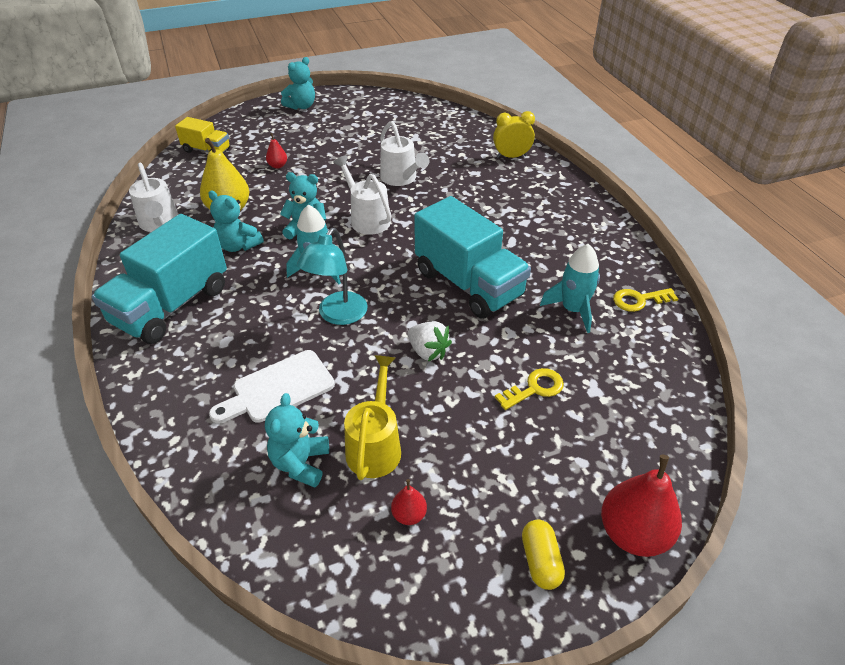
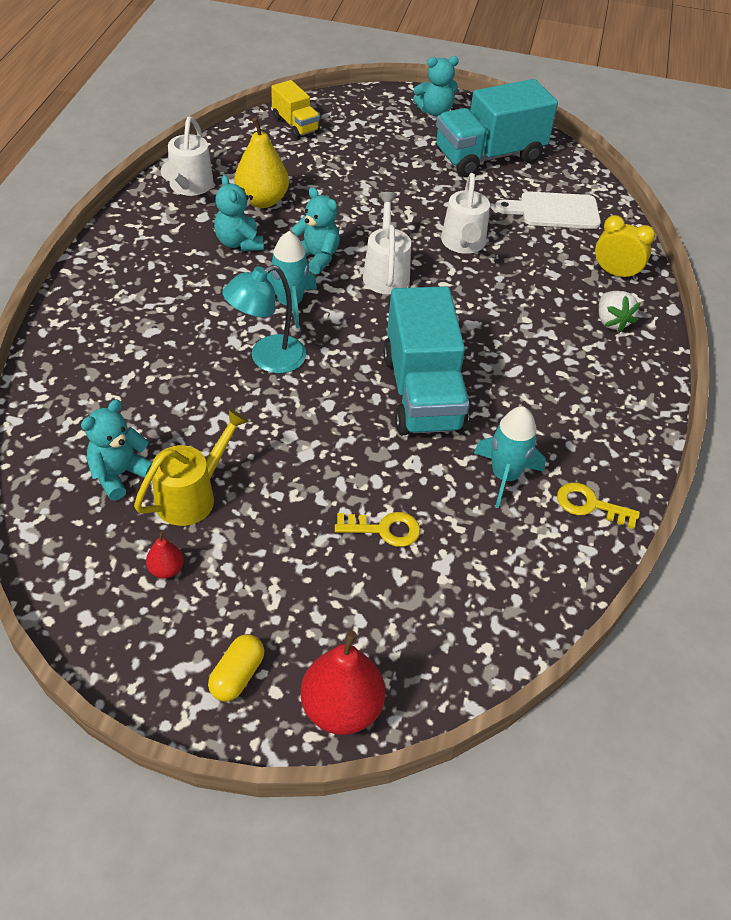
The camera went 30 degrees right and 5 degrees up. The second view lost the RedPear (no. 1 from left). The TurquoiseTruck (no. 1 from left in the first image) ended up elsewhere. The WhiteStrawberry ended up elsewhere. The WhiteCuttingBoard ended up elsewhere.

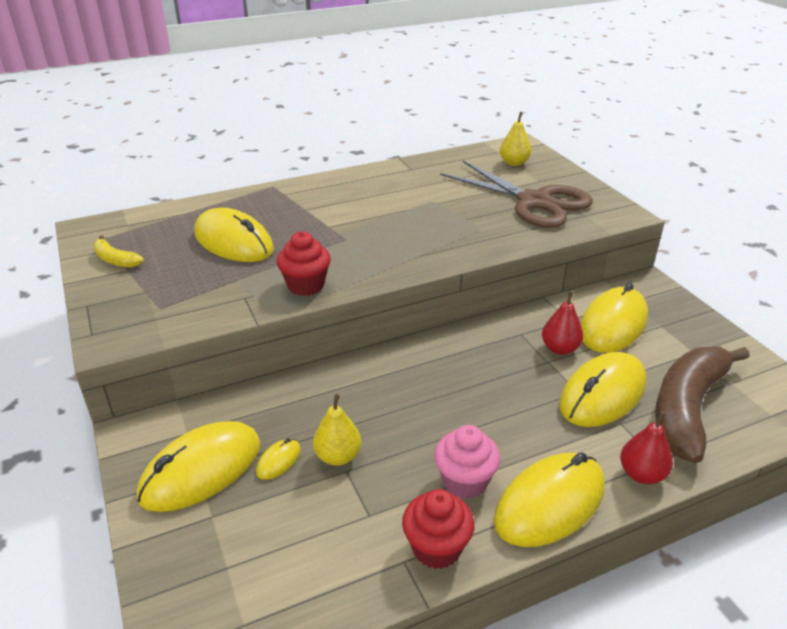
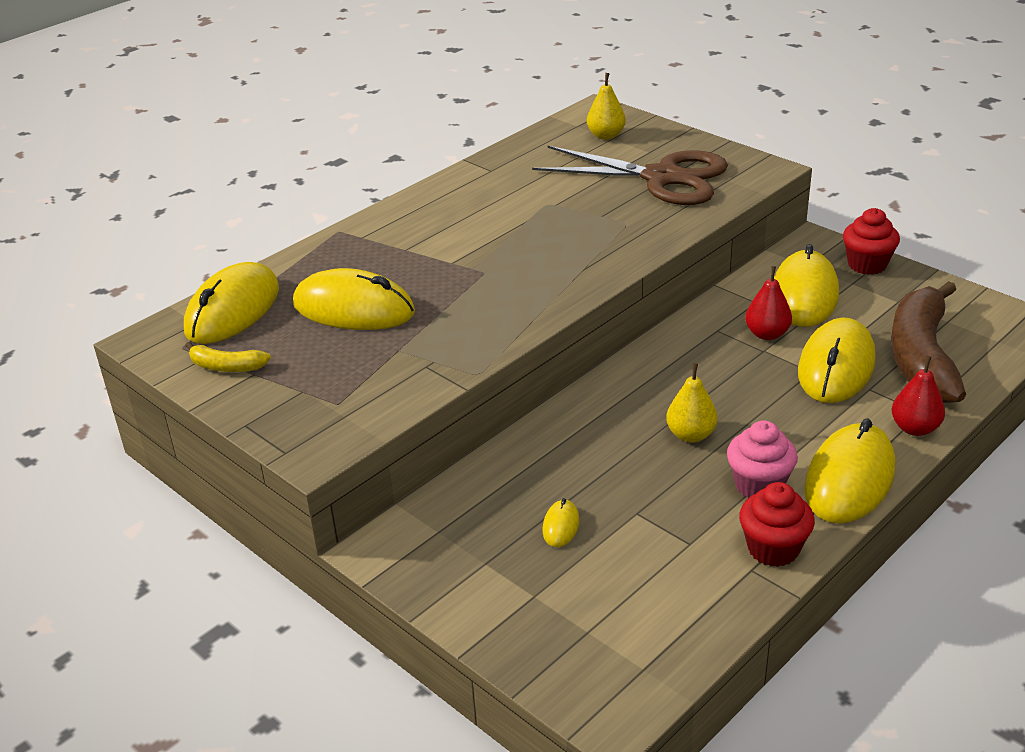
The camera went 20 degrees left and 0 degrees up. The RedCupcake (no. 1 from left in the first image) ended up elsewhere. The YellowPear (no. 1 from left in the first image) ended up elsewhere. The YellowMouse (no. 1 from left) ended up elsewhere.

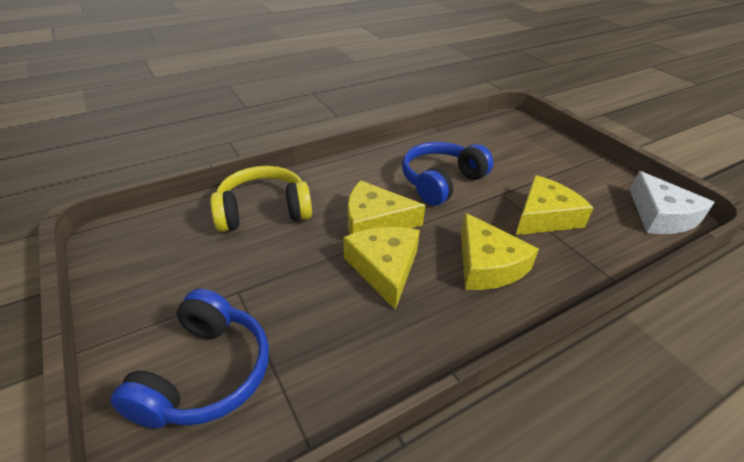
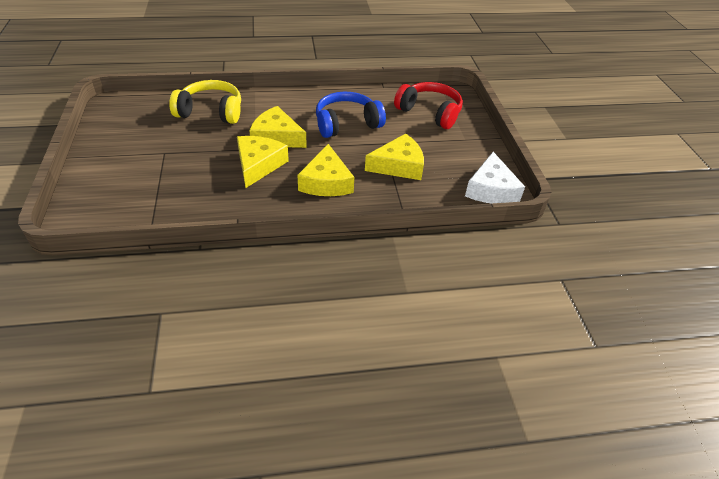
The camera went 20 degrees right and 5 degrees up. The second view lost the BlueHeadphones (no. 1 from left). The second view gained the RedHeadphones.

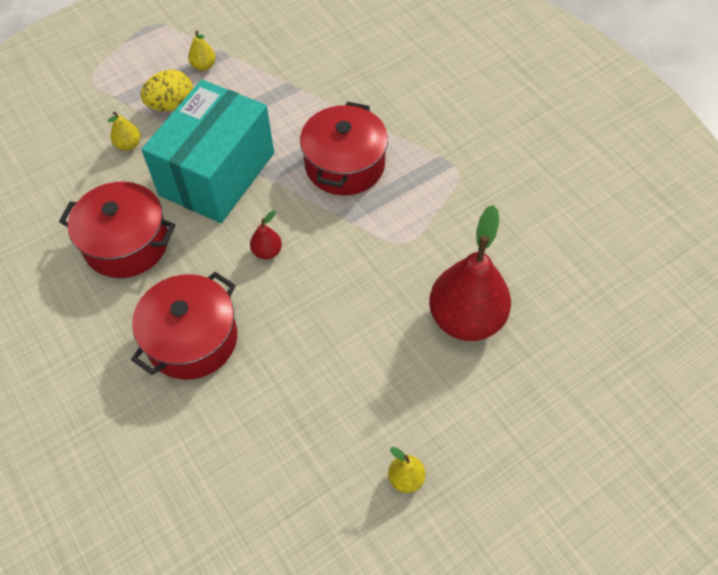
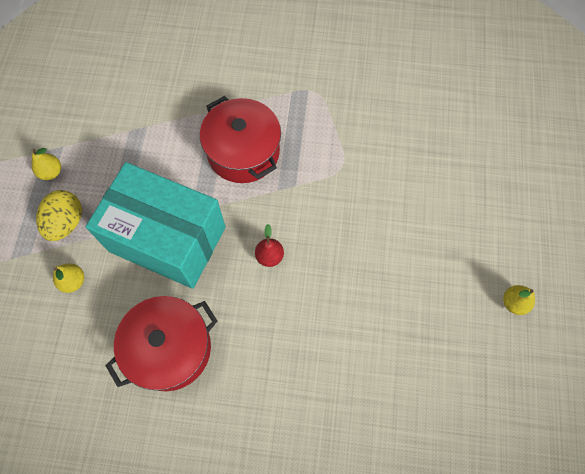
The camera went 50 degrees left and 10 degrees up. The TurquoiseBox ended up facing another way, 45 degrees counterclockwise from before. The second view lost the RedPear (no. 2 from left). The second view lost the RedPot (no. 2 from left).

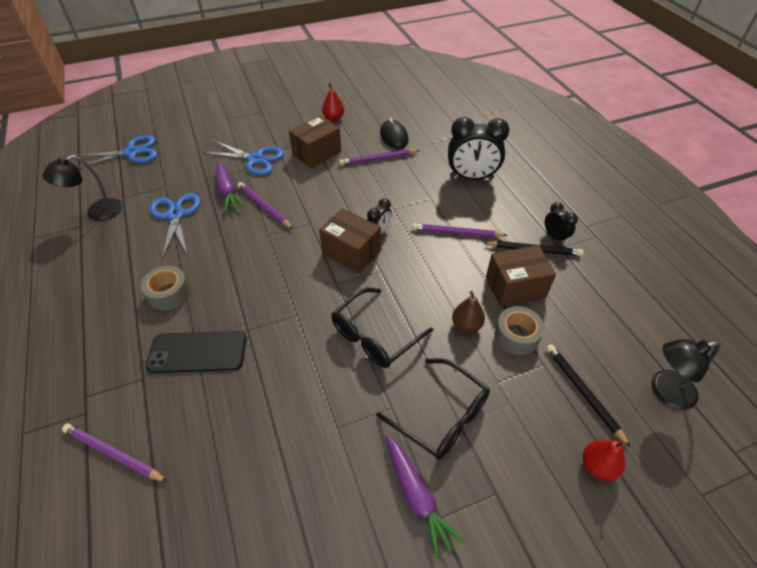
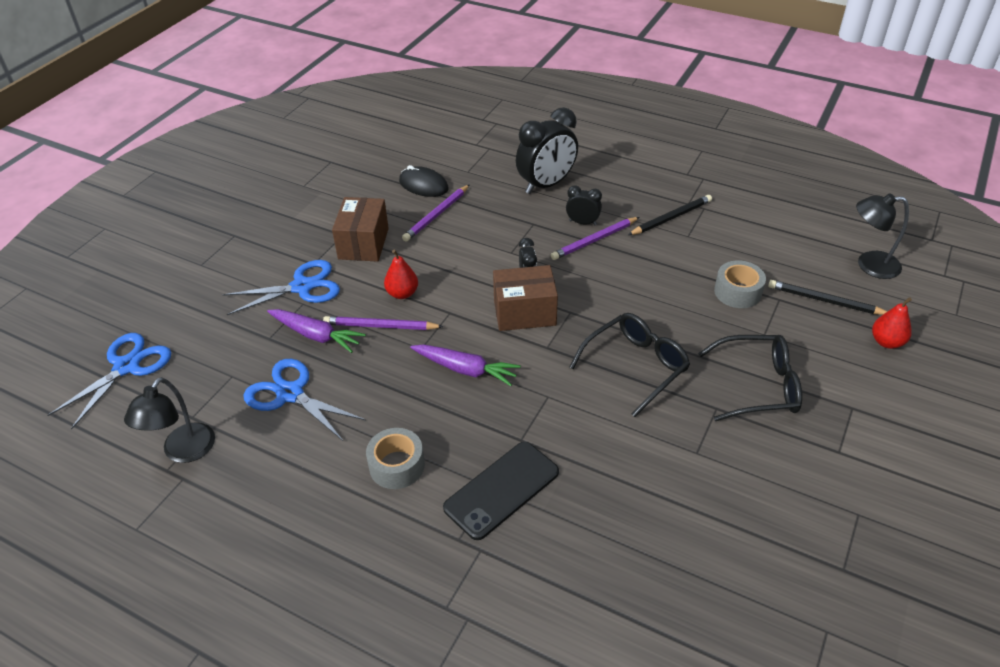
The camera went 40 degrees left and 5 degrees down. The RedPear (no. 1 from left) ended up elsewhere. The BlackClock (no. 3 from left) ended up elsewhere. The second view lost the BrownBox (no. 3 from left). The BlackGlasses (no. 1 from left) ended up facing another way, 135 degrees counterclockwise from before. The second view lost the BrownPear. The BlackLamp (no. 2 from left) ended up facing another way, 60 degrees clockwise from before. The second view lost the PurplePencil (no. 1 from left). The PurpleCarrot (no. 2 from left) ended up elsewhere.

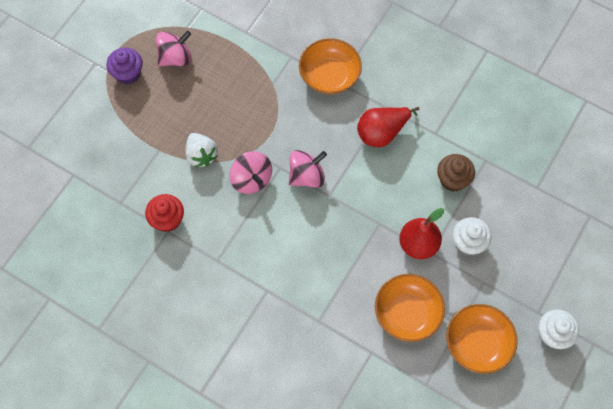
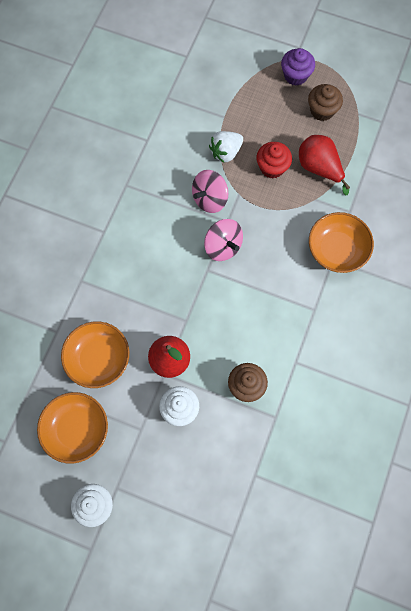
The camera went 80 degrees right and 5 degrees up. Where the PinkSpinningTop (no. 1 from left) stood, the BrownCupcake (no. 2 from left) came to stand. The RedPear (no. 1 from left in the first image) ended up elsewhere. The RedCupcake ended up elsewhere.

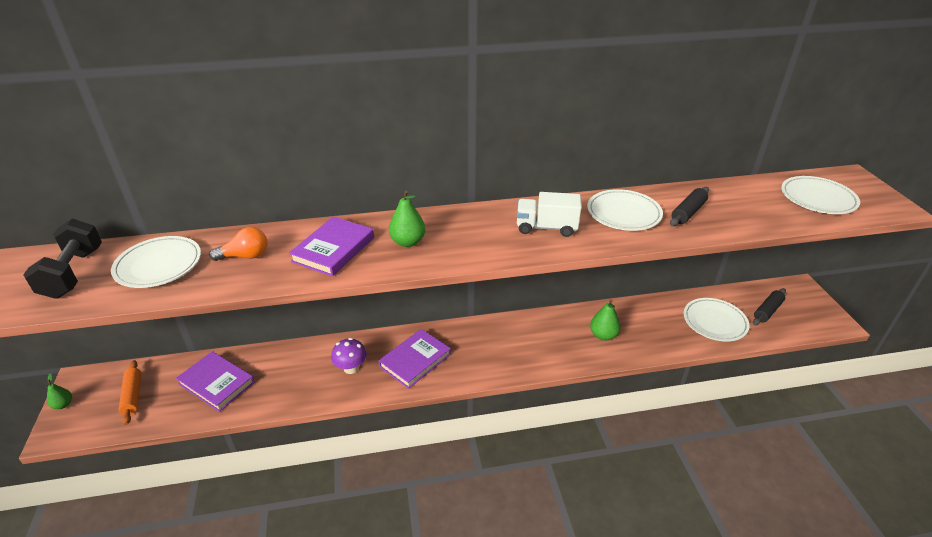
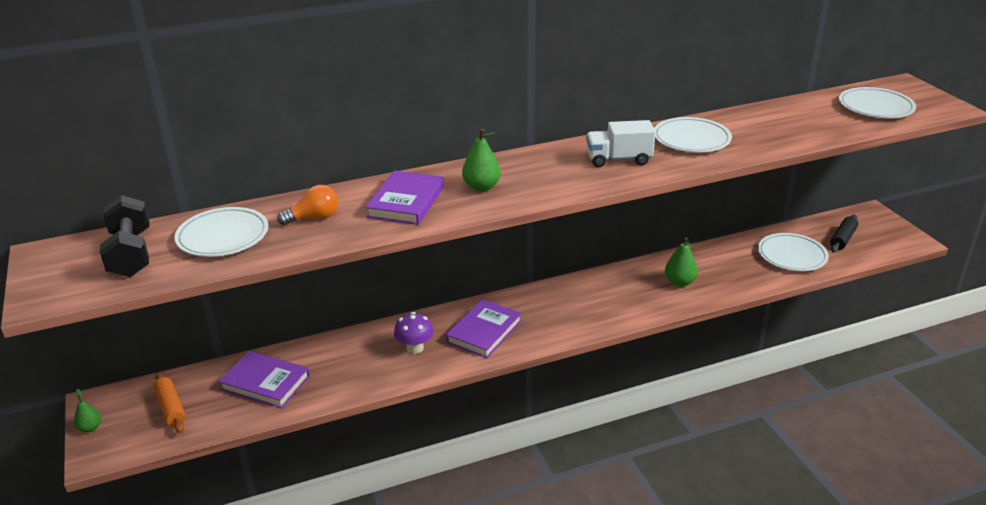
The camera went 10 degrees left and 5 degrees down. The second view lost the BlackRollingPin (no. 1 from left).

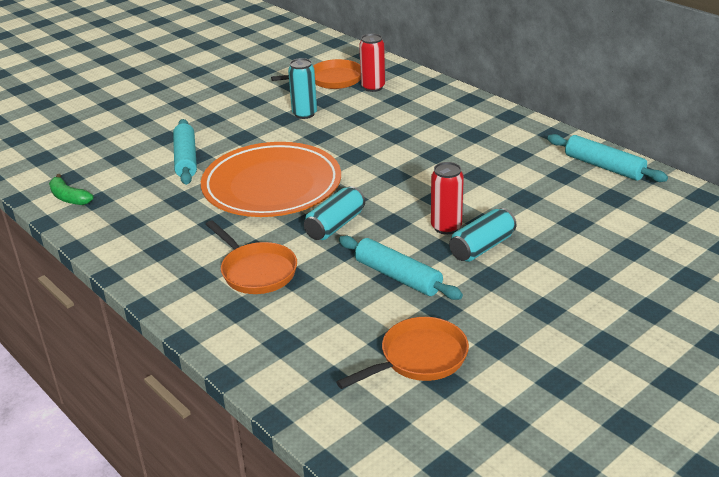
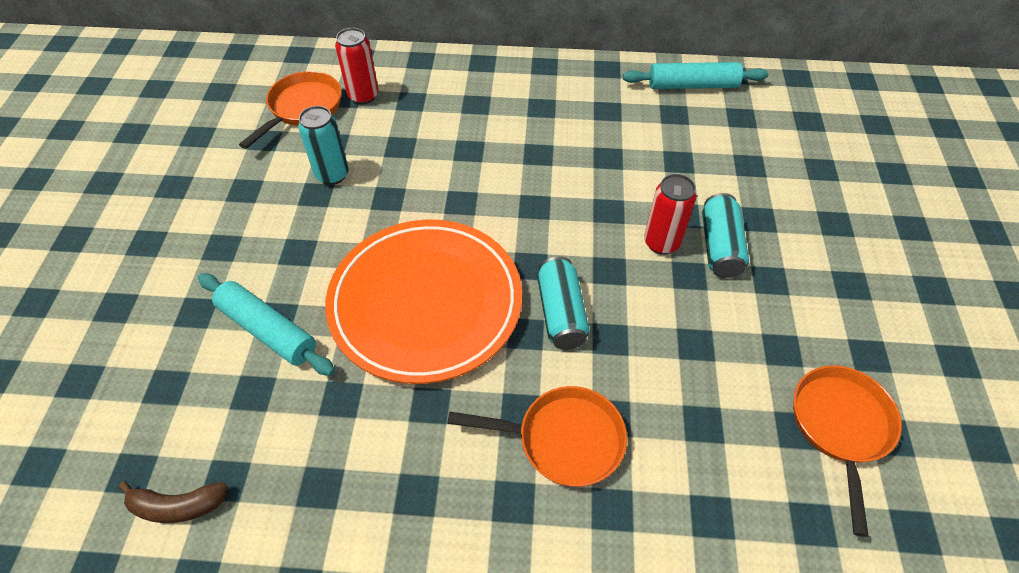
The camera went 45 degrees left and 20 degrees up. What was the GreenBanana turned into the BrownBanana. The second view lost the TurquoiseRollingPin (no. 2 from left).

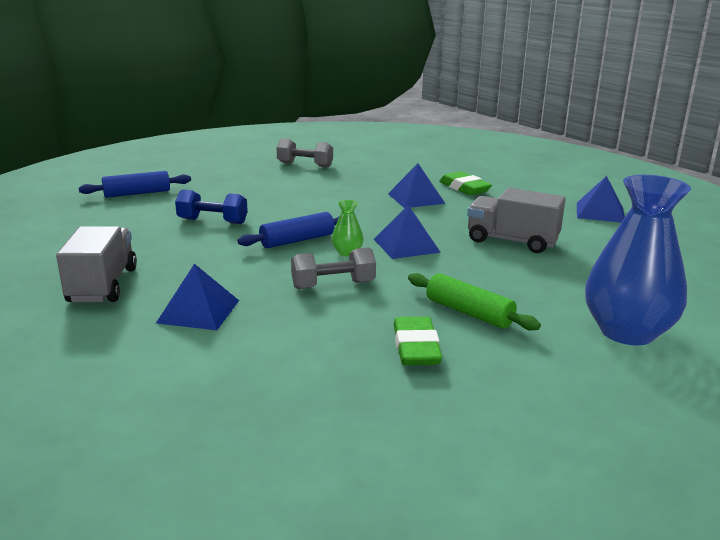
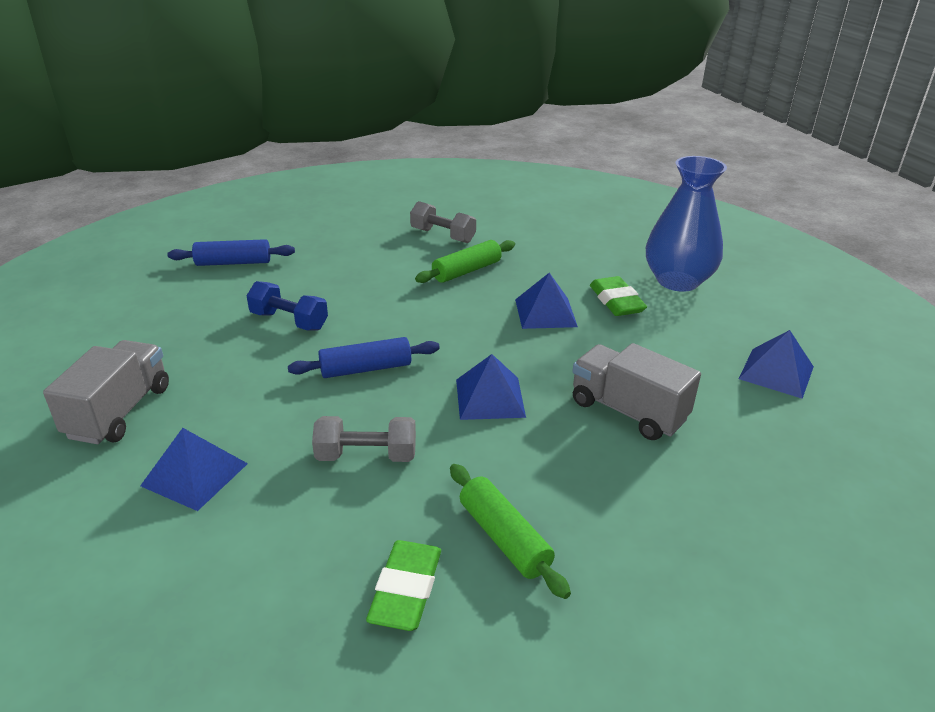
The camera went 15 degrees right and 10 degrees up. The BlueVase ended up elsewhere. The second view lost the GreenVase. The second view gained the GreenRollingPin (no. 1 from left).

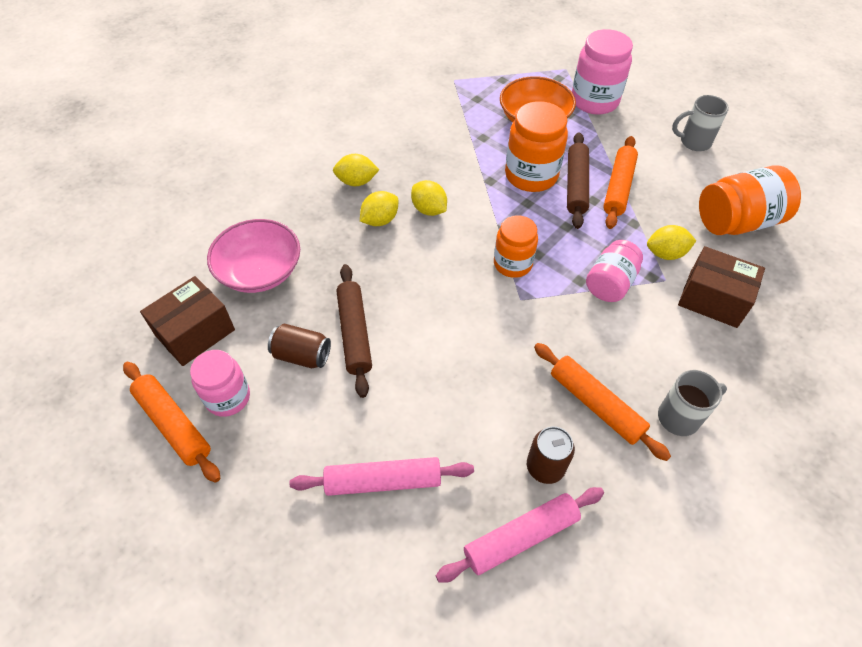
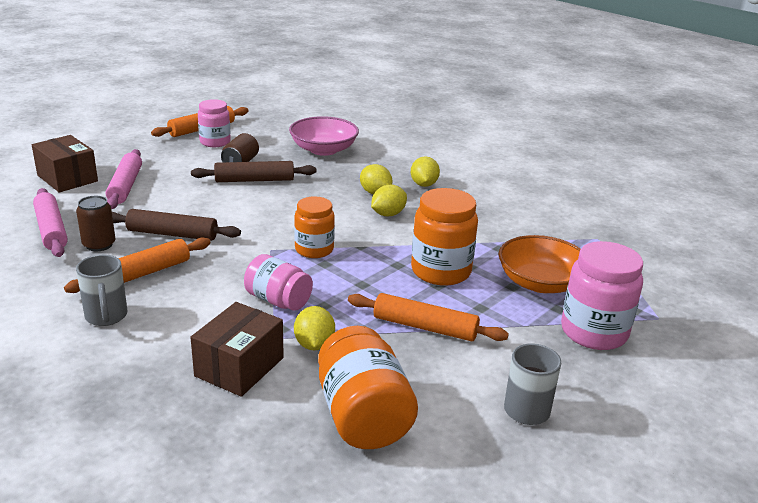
The camera went 90 degrees right and 25 degrees down. The BrownRollingPin (no. 2 from left in the first image) ended up elsewhere. The BrownBox (no. 1 from left) ended up elsewhere.

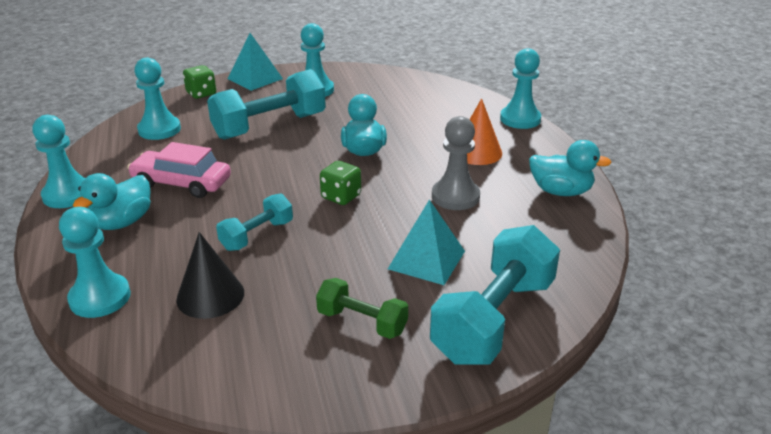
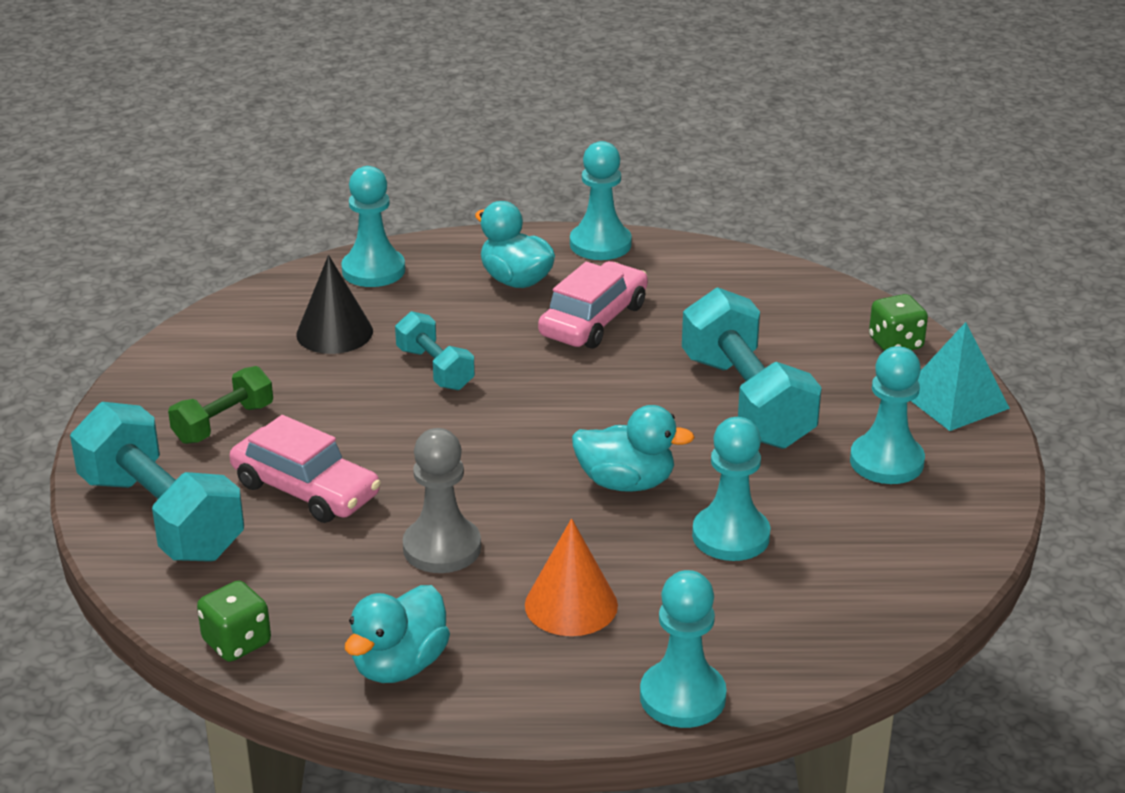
The camera went 105 degrees right and 0 degrees up. The TurquoisePawn (no. 3 from left in the first image) ended up elsewhere. The GreenDice (no. 2 from left in the first image) ended up elsewhere. Where the TurquoisePyramid (no. 2 from left) stood, the PinkCar (no. 1 from left) came to stand.

